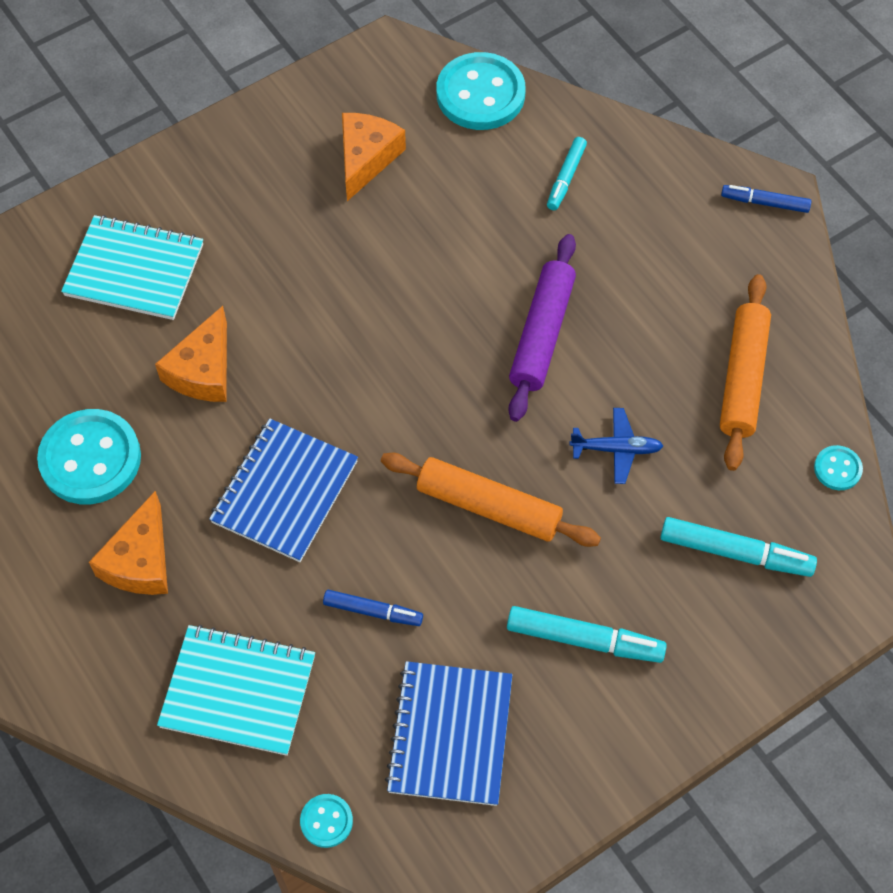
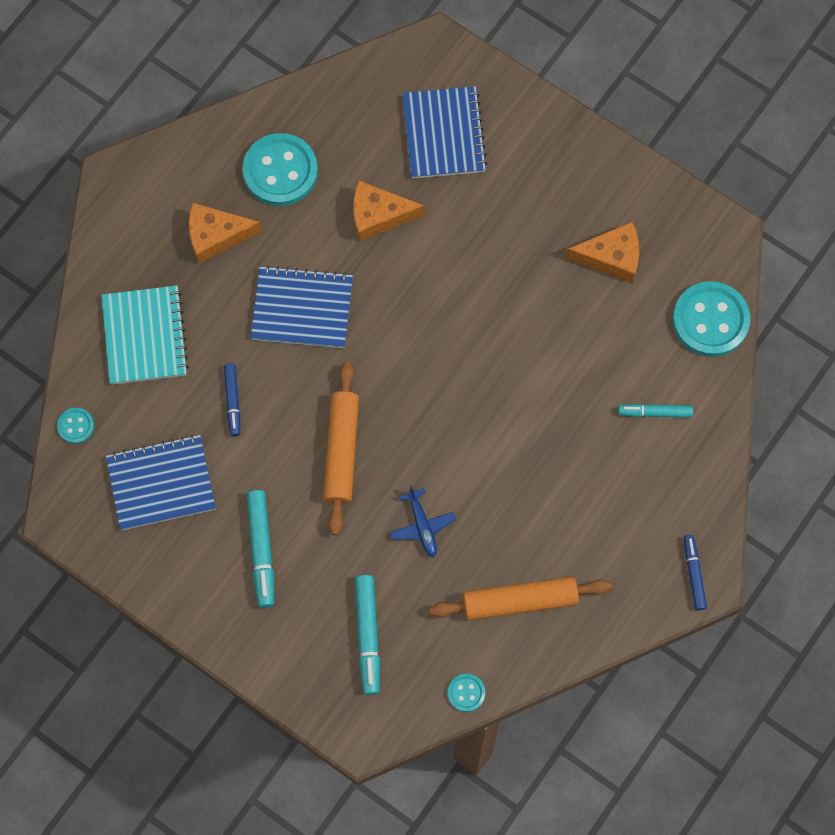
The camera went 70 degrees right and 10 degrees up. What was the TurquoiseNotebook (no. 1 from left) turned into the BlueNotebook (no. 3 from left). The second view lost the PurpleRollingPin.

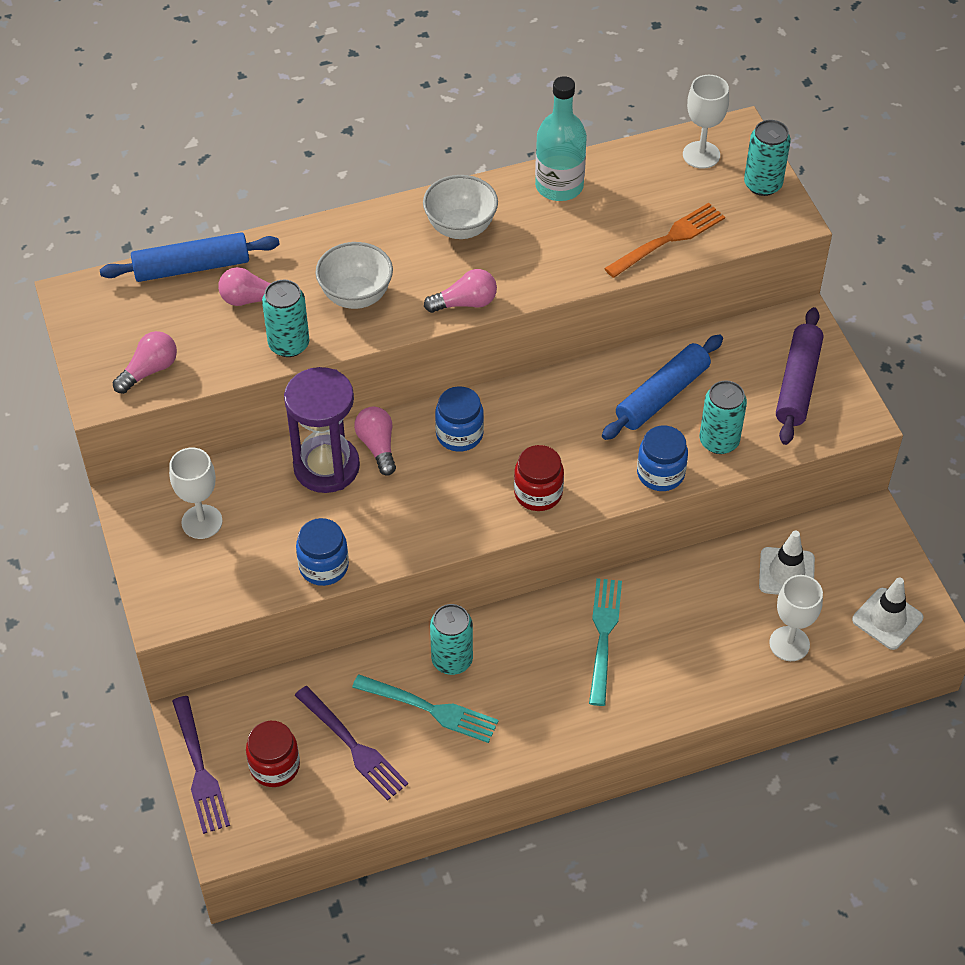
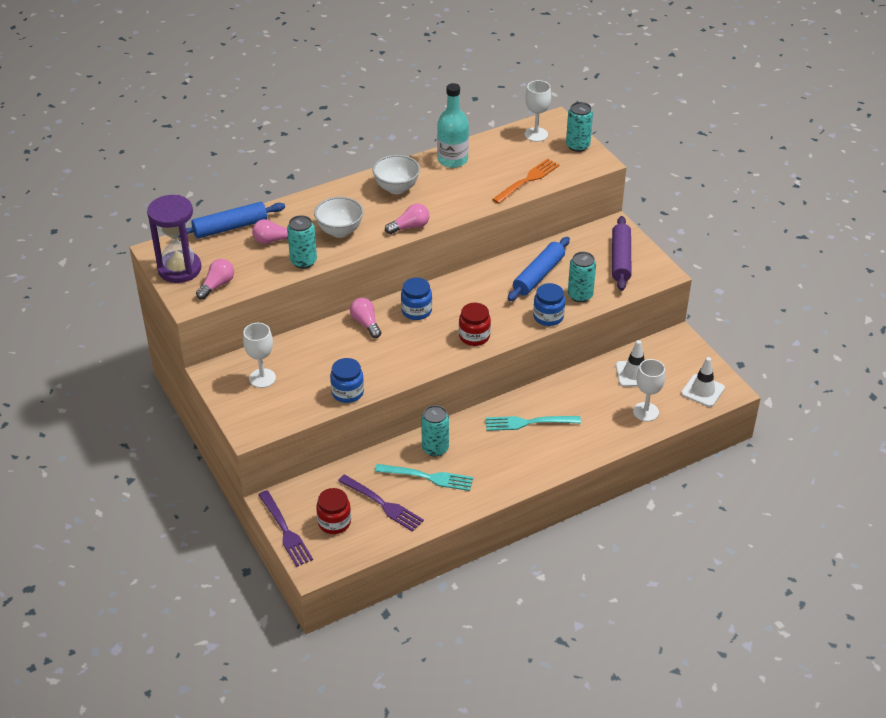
The camera went 10 degrees left and 10 degrees down. The PurpleHourglass ended up elsewhere. The TurquoiseFork (no. 2 from left) ended up facing another way, 90 degrees counterclockwise from before.

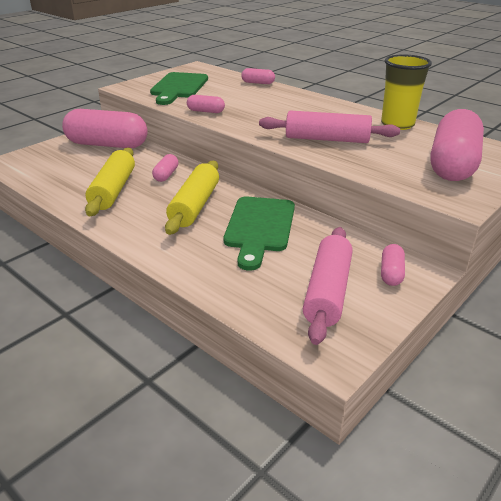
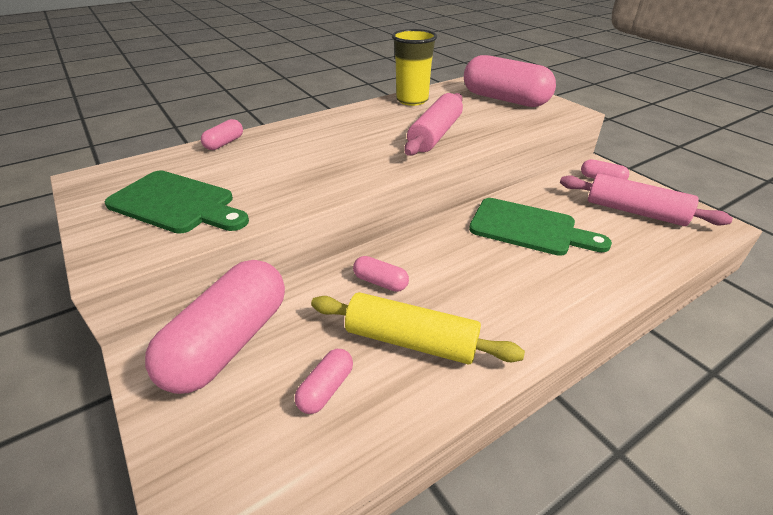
The camera went 75 degrees left and 5 degrees up. The PinkCapsule (no. 3 from left) ended up elsewhere. The second view lost the YellowRollingPin (no. 2 from left).

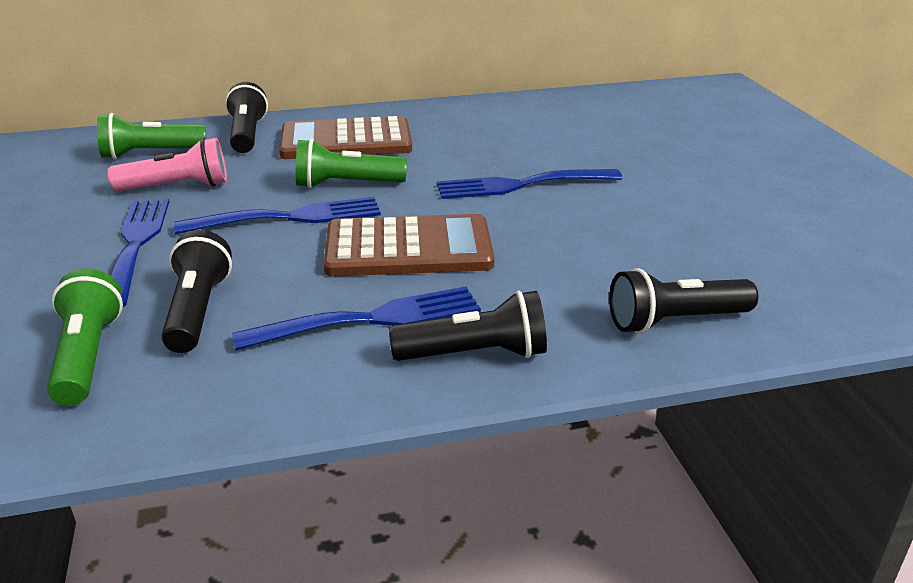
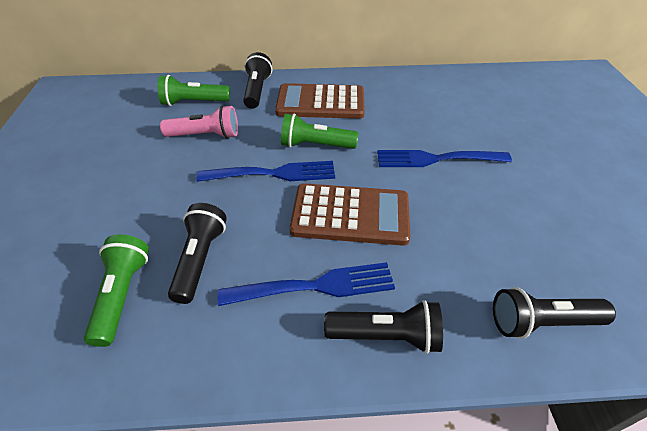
The camera went 10 degrees right and 15 degrees up. The second view lost the BlueFork (no. 1 from left).

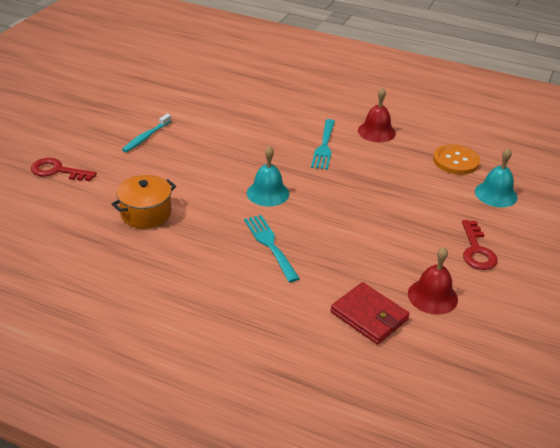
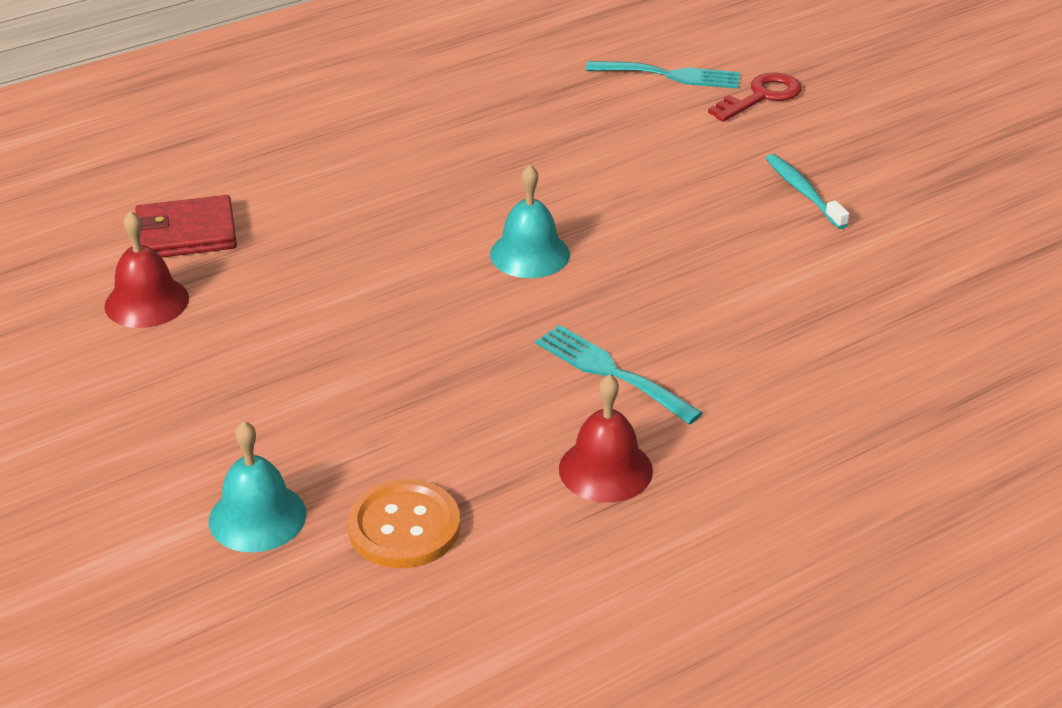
The camera went 125 degrees right and 0 degrees up. The second view lost the OrangePot. The TurquoiseFork (no. 1 from left in the first image) ended up elsewhere. The second view lost the RedKey (no. 2 from left).

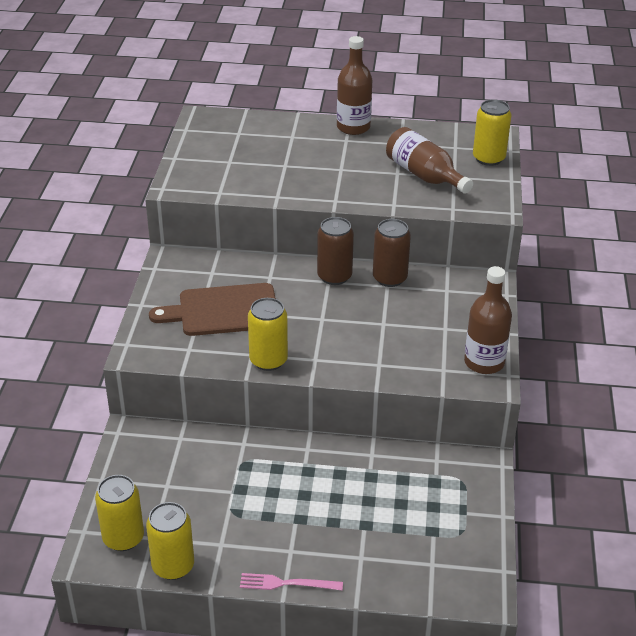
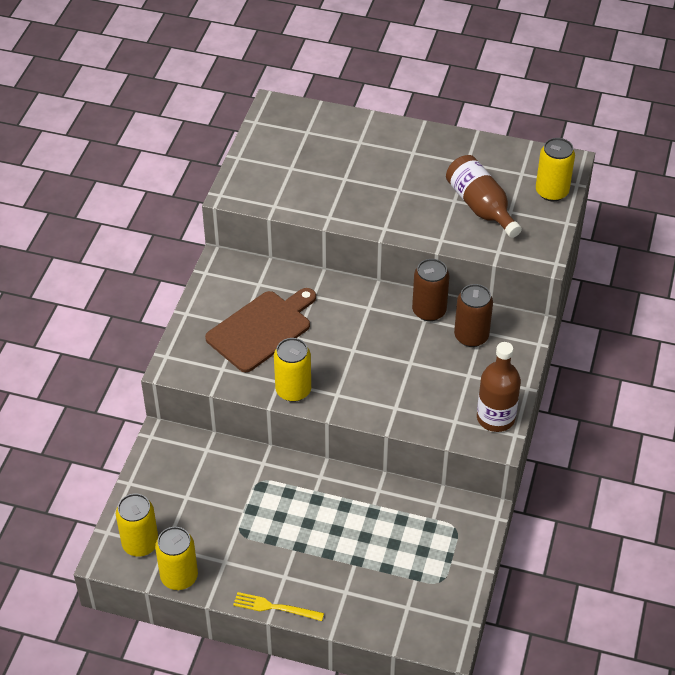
The camera went 10 degrees right and 10 degrees up. The second view lost the BrownBottle (no. 1 from left). The BrownCan (no. 1 from left in the first image) ended up elsewhere. The BrownCuttingBoard ended up facing another way, 135 degrees clockwise from before. What was the PinkFork turned into the YellowFork.

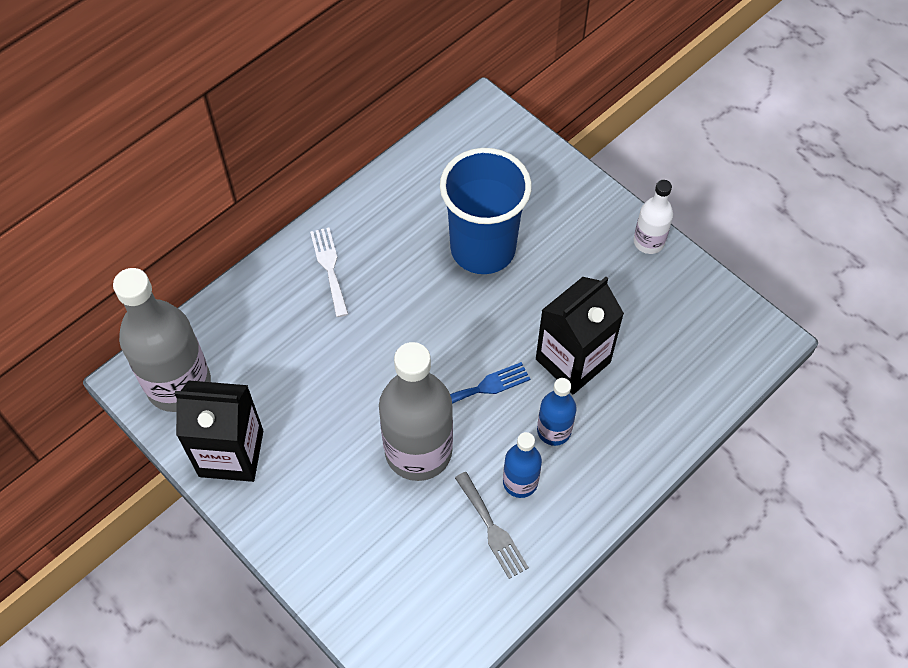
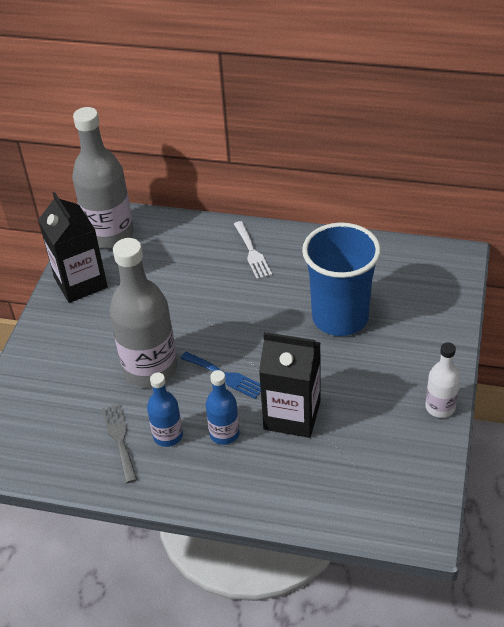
The camera went 60 degrees right and 15 degrees down. The WhiteFork ended up facing another way, 120 degrees clockwise from before. The GreyFork ended up facing another way, 135 degrees clockwise from before.

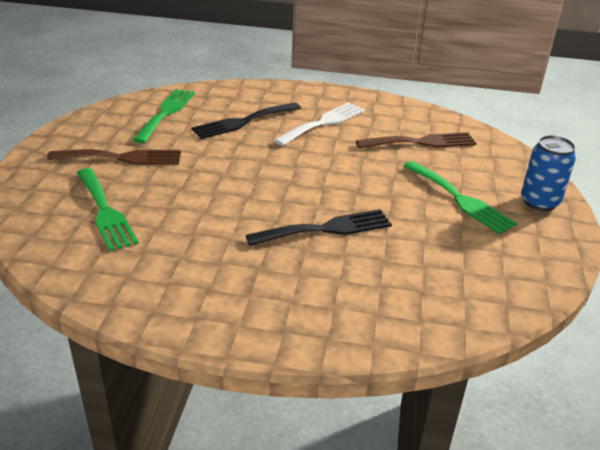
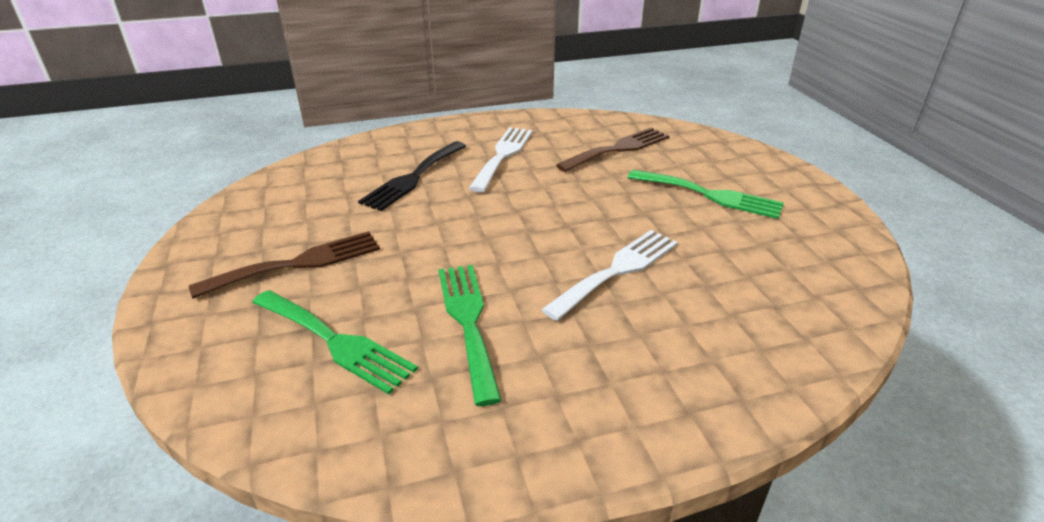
The camera went 25 degrees left and 0 degrees up. The GreenFork (no. 2 from left) ended up elsewhere. The second view lost the BlueCan. What was the BlackFork (no. 2 from left) turned into the WhiteFork (no. 2 from left).

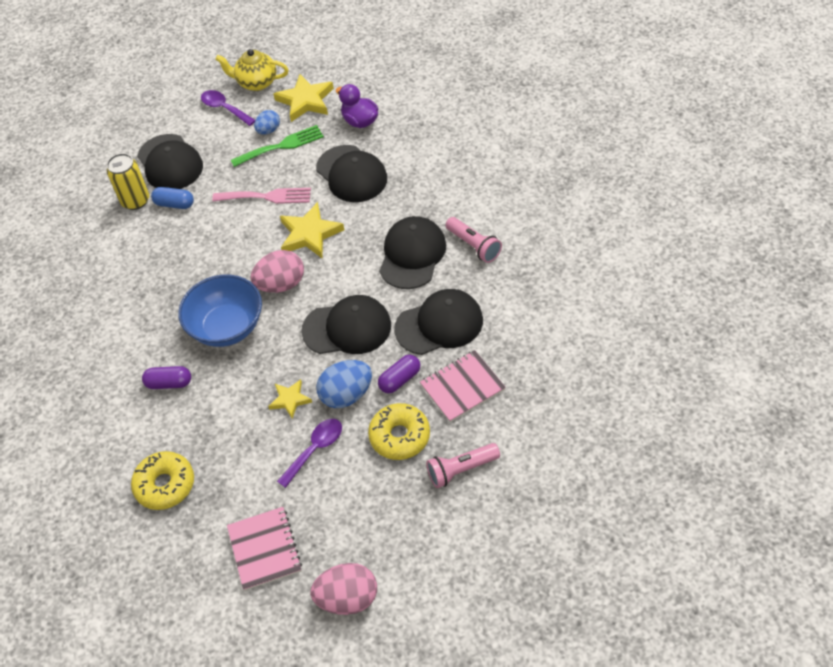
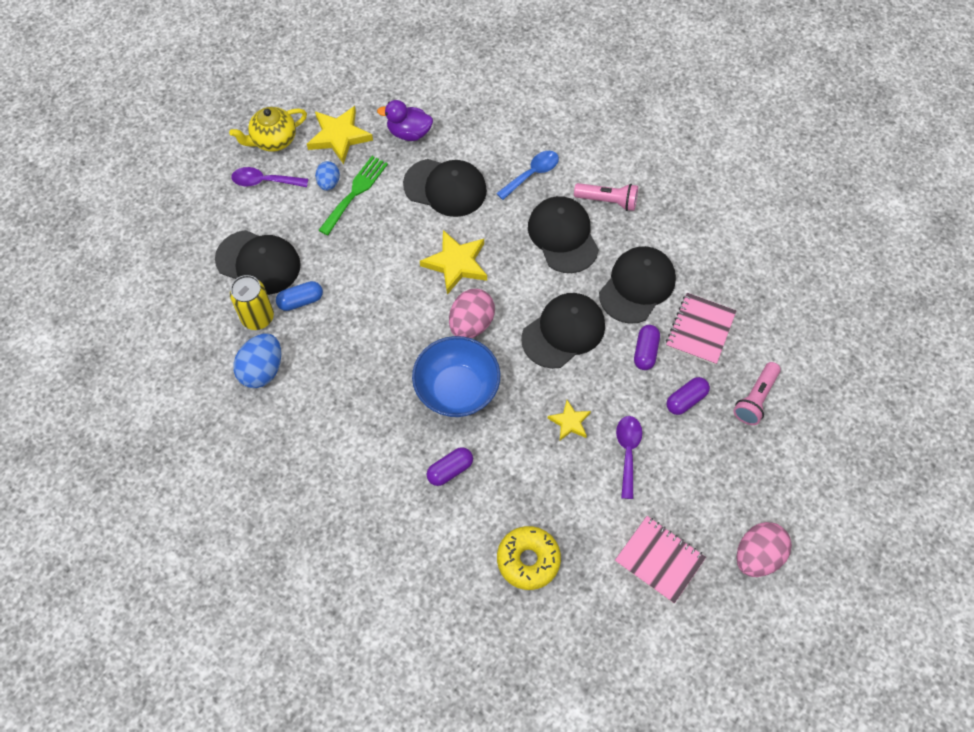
The camera went 40 degrees left and 10 degrees up. The second view lost the PinkFork. The BlueEgg (no. 2 from left in the first image) ended up elsewhere. Where the YellowDonut (no. 2 from left) stood, the PurpleCapsule (no. 3 from left) came to stand. The second view gained the BlueSpoon.

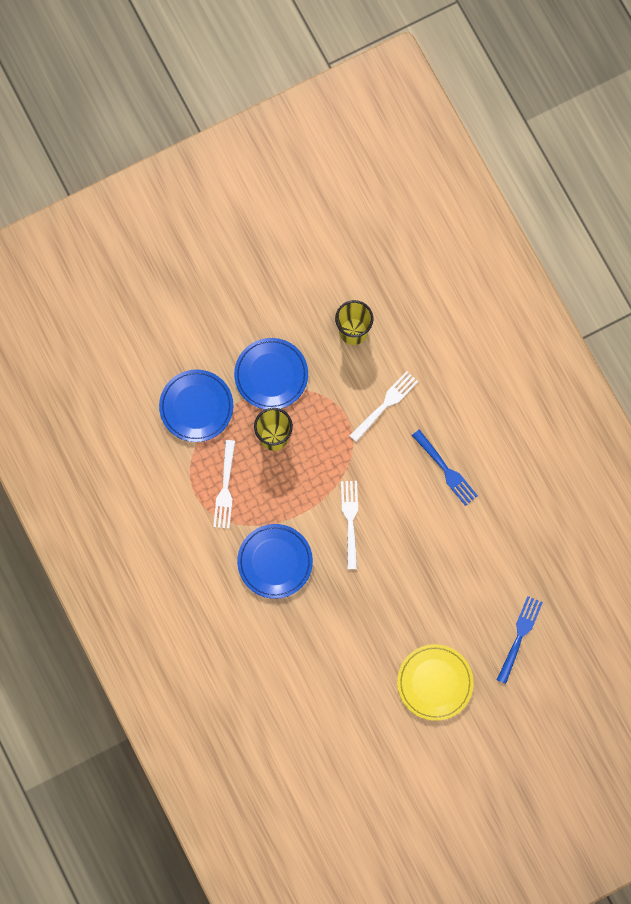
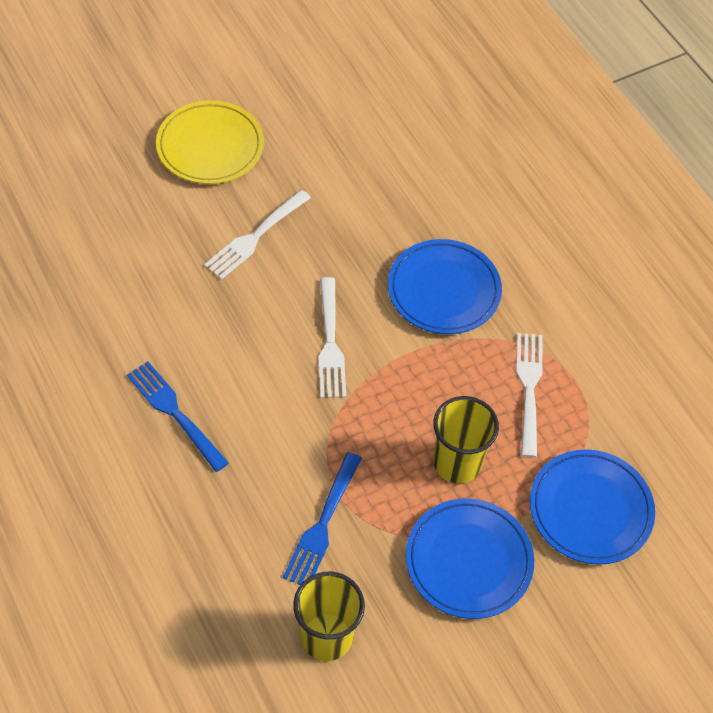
The camera went 175 degrees right and 20 degrees down. The WhiteFork (no. 3 from left in the first image) ended up elsewhere. The BlueFork (no. 2 from left) ended up elsewhere.

